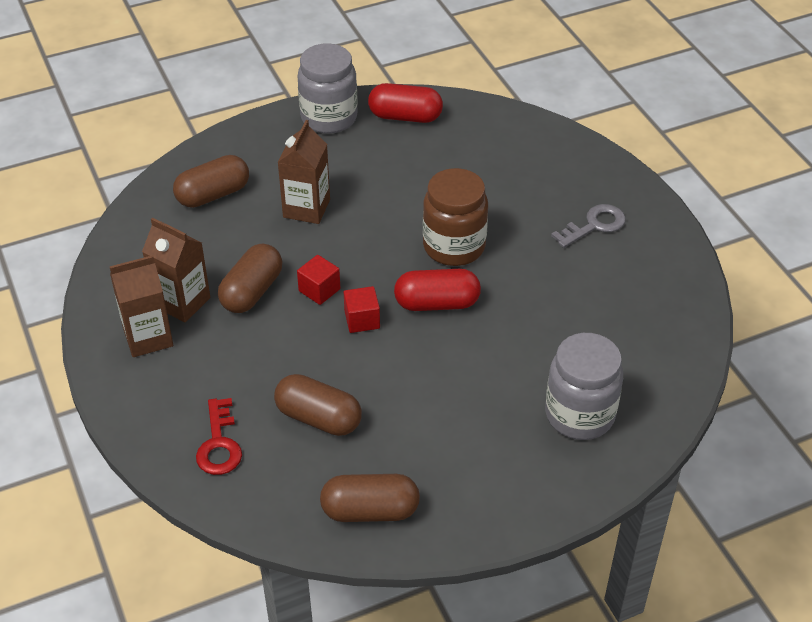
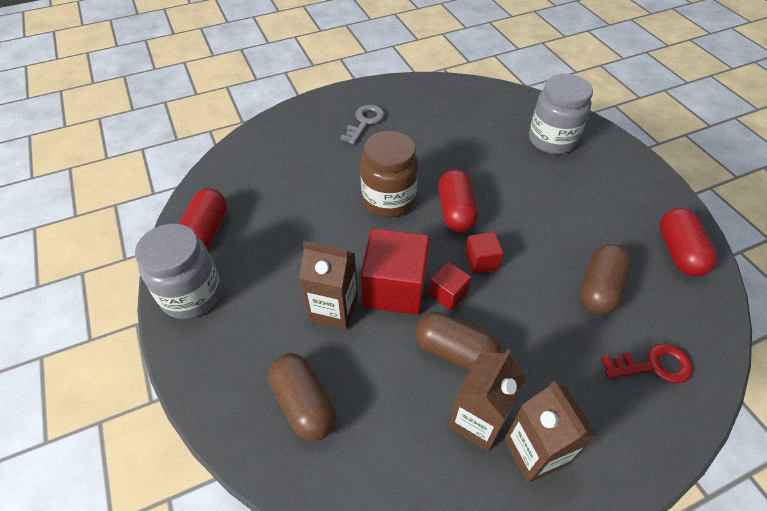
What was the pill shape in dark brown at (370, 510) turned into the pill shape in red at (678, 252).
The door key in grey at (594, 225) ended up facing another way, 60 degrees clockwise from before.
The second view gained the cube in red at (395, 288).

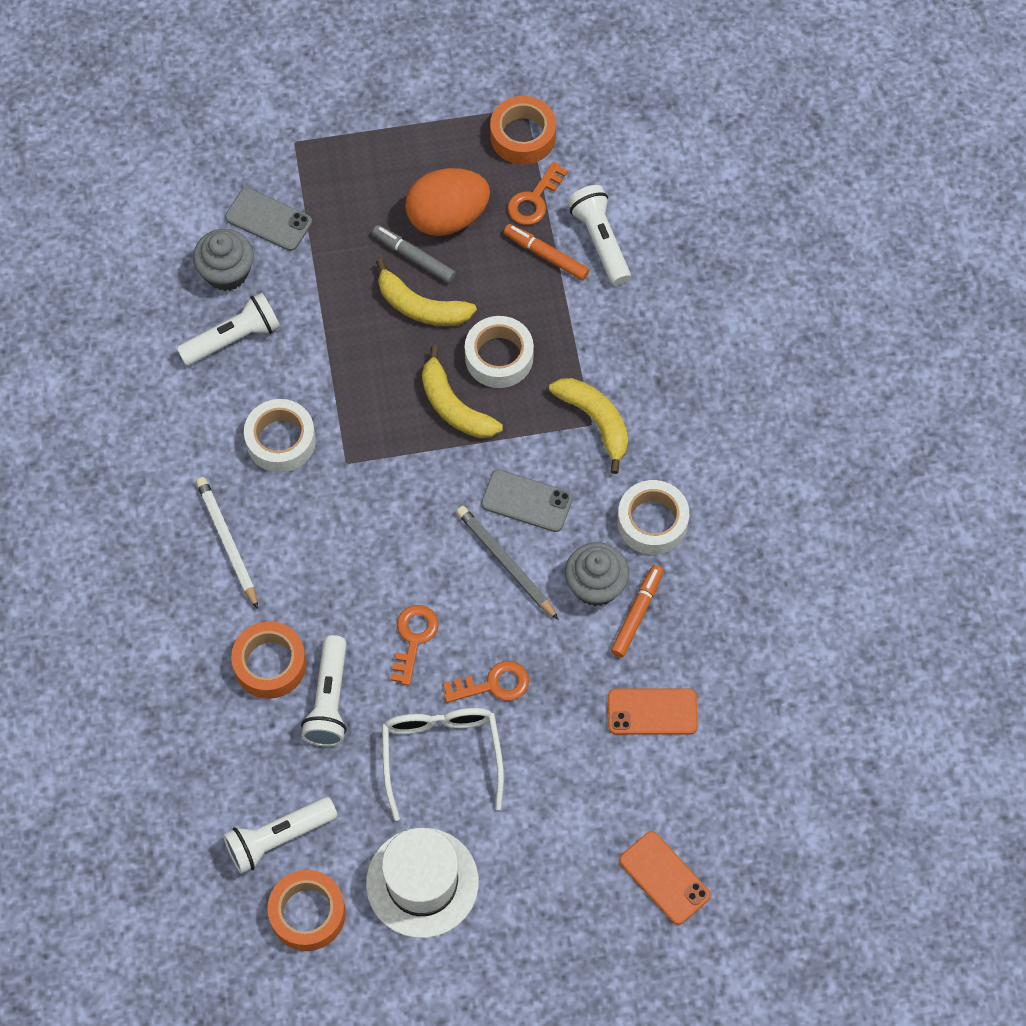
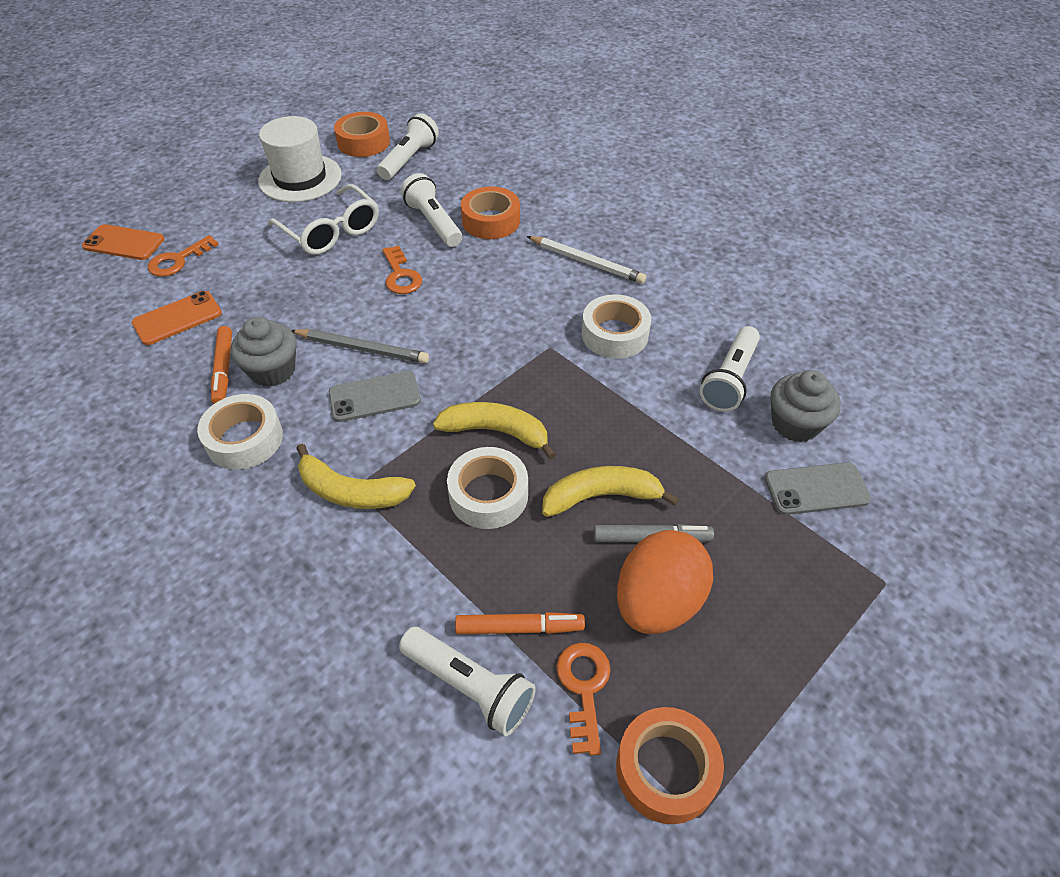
The door key in orange ended up elsewhere, having gone from (493, 684) to (178, 260).

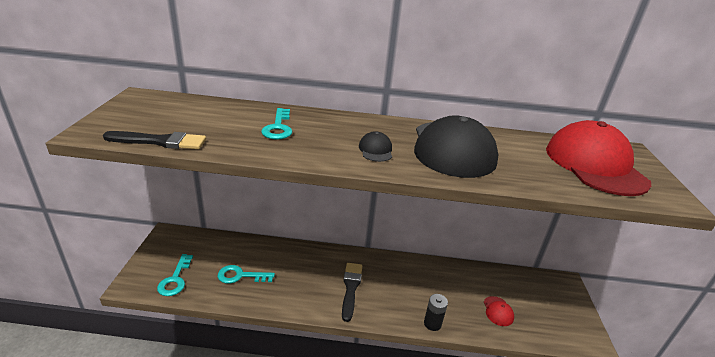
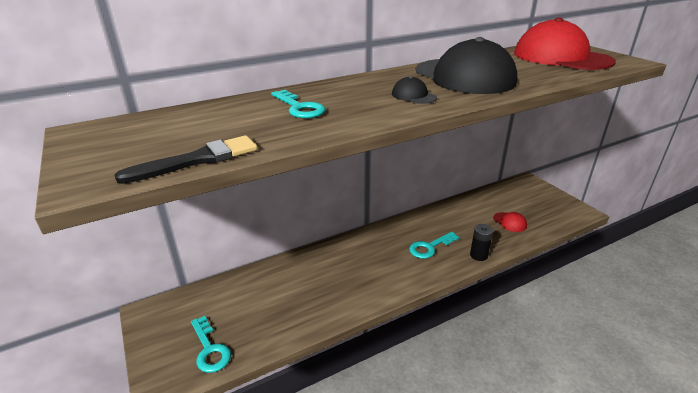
The door key in aqua ended up elsewhere, having gone from (240, 276) to (430, 247).
The second view lost the brush in jet-black at (351, 288).

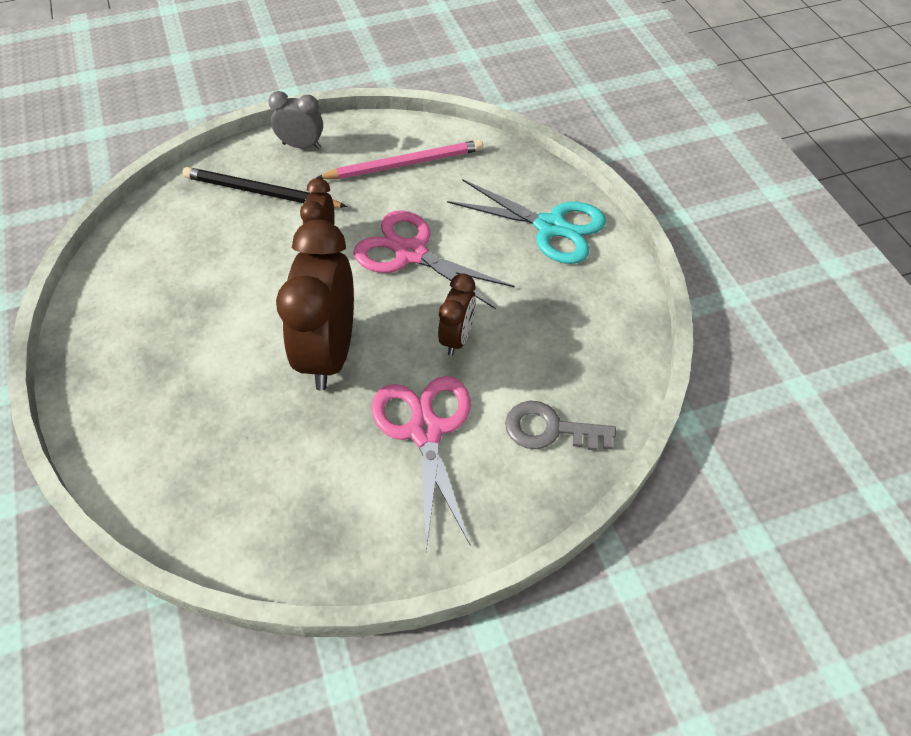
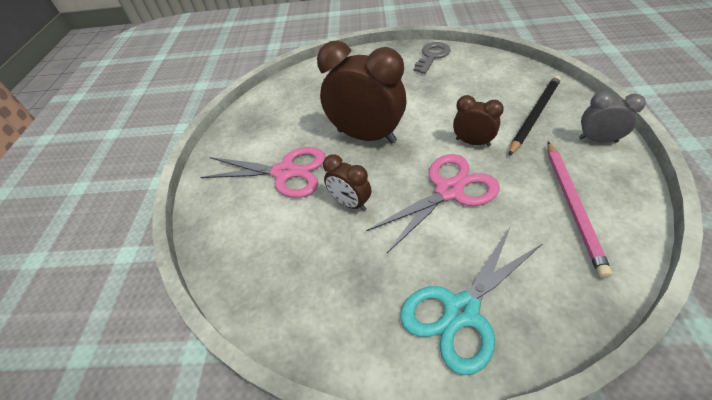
The alarm clock in grey at (301, 146) ended up facing another way, 105 degrees counterclockwise from before.
The door key in grey ended up elsewhere, having gone from (550, 429) to (432, 56).

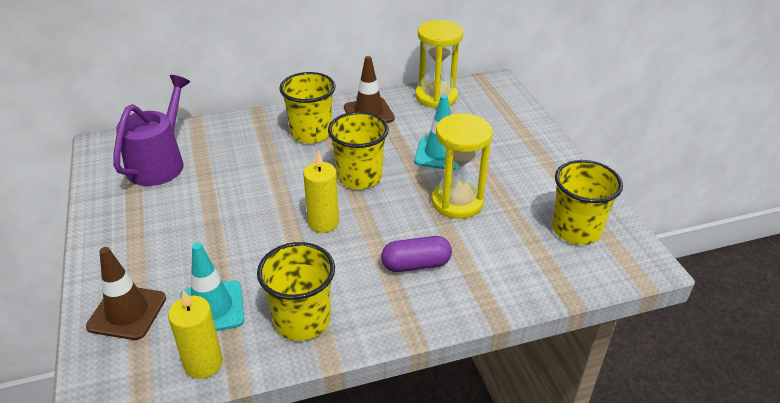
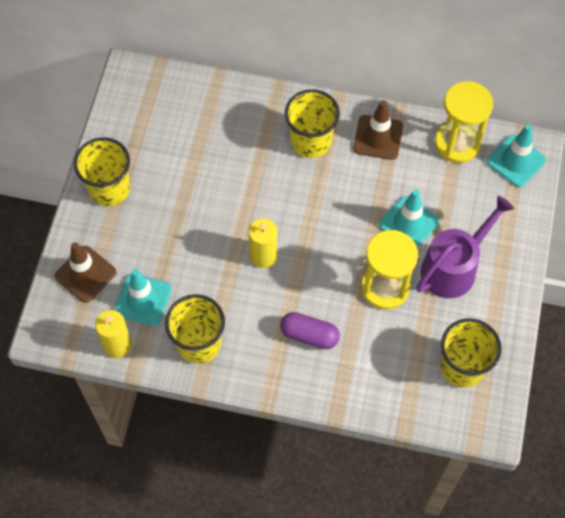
The sprinkling can in purple ended up elsewhere, having gone from (159, 163) to (453, 267).
The beaker in golden ended up elsewhere, having gone from (359, 177) to (109, 188).
The second view gained the road cone in aqua at (516, 161).

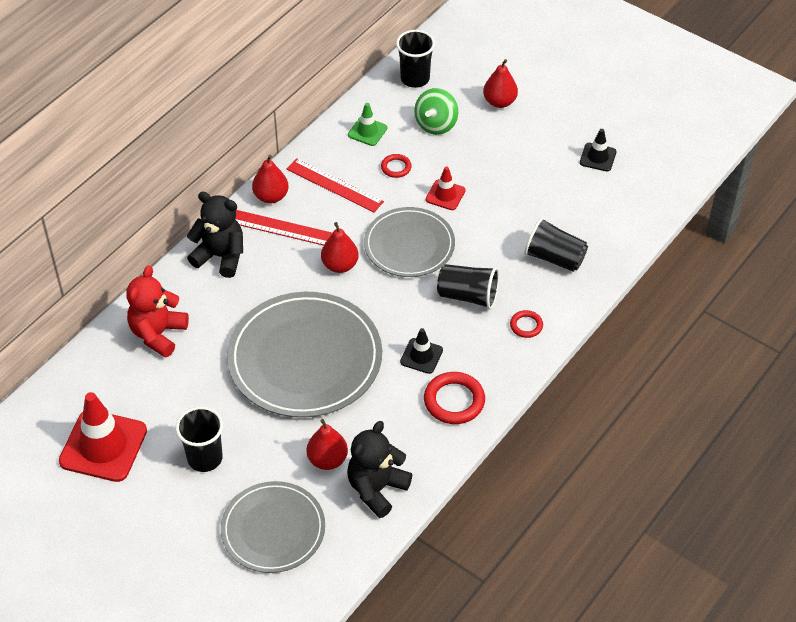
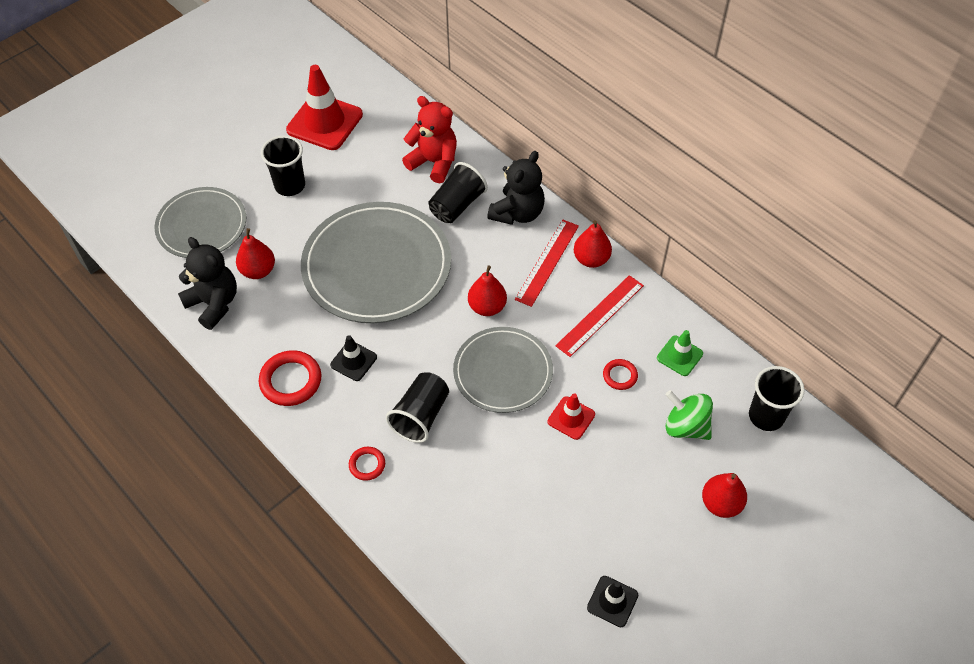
The beaker in jet-black ended up elsewhere, having gone from (554, 258) to (457, 205).

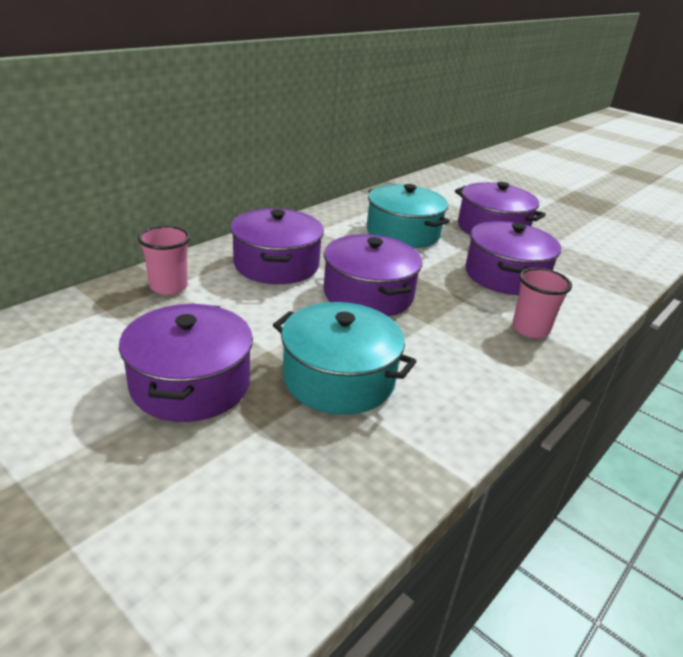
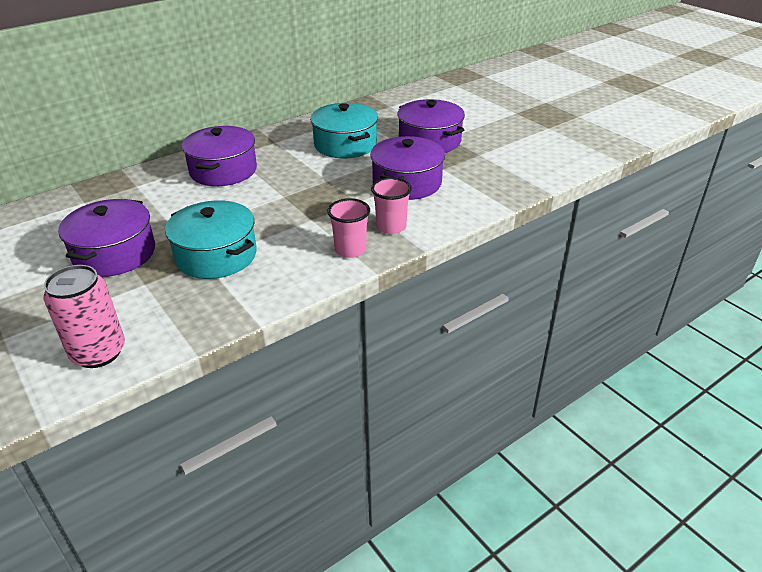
The beaker in rosy ended up elsewhere, having gone from (168, 287) to (350, 250).
The second view lost the pot in purple at (368, 294).
The second view gained the can in rosy at (98, 352).

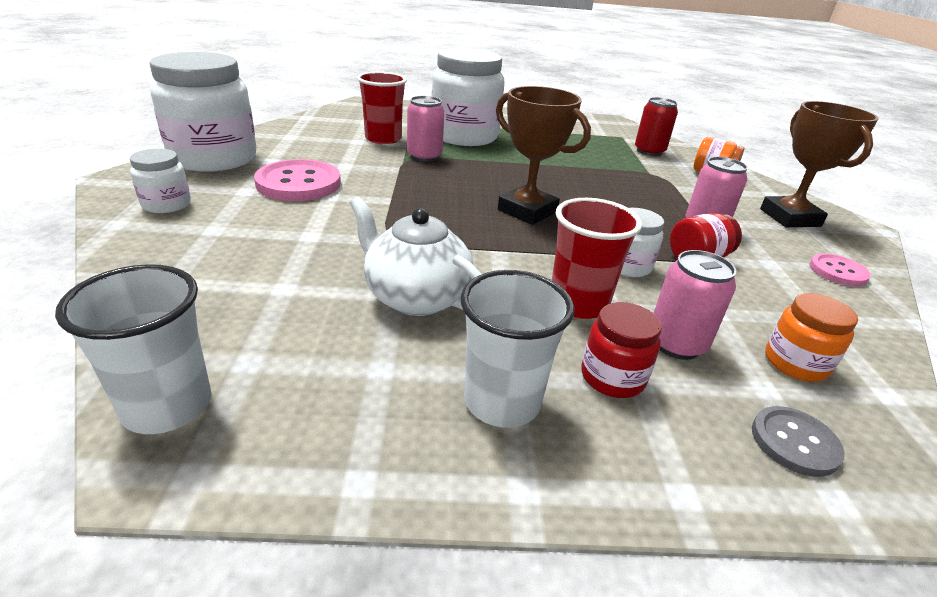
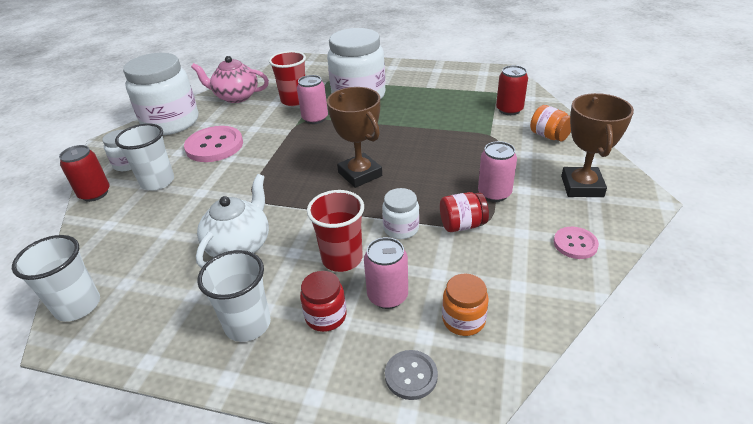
The tea pot in pure white at (416, 297) ended up facing another way, 60 degrees clockwise from before.
The second view gained the can in red at (95, 193).
The second view gained the beaker in pure white at (157, 182).
The second view gained the tea pot in rosy at (236, 97).

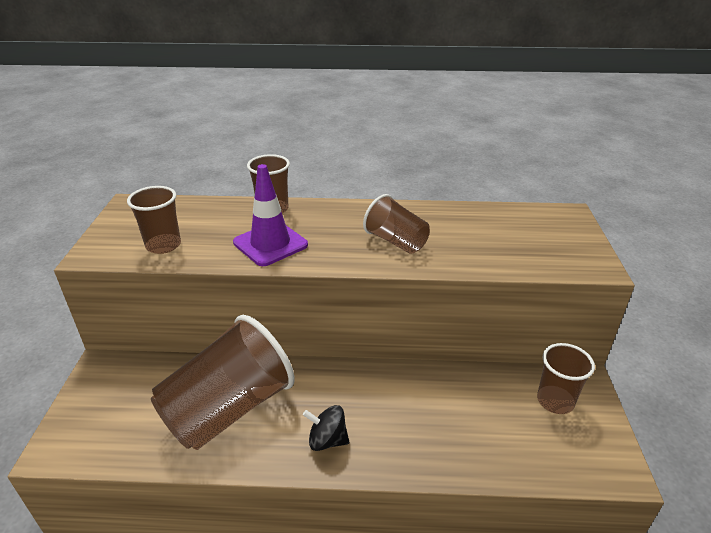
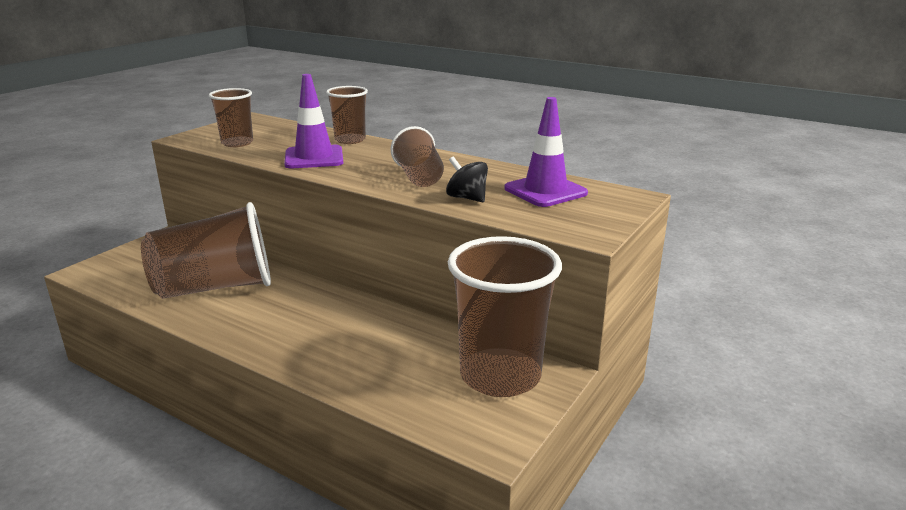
The whirligig in jet-black ended up elsewhere, having gone from (327, 440) to (467, 198).
The size of the beaker in dark brown at (555, 401) changed by a factor of 1.88.
The second view gained the road cone in purple at (545, 191).

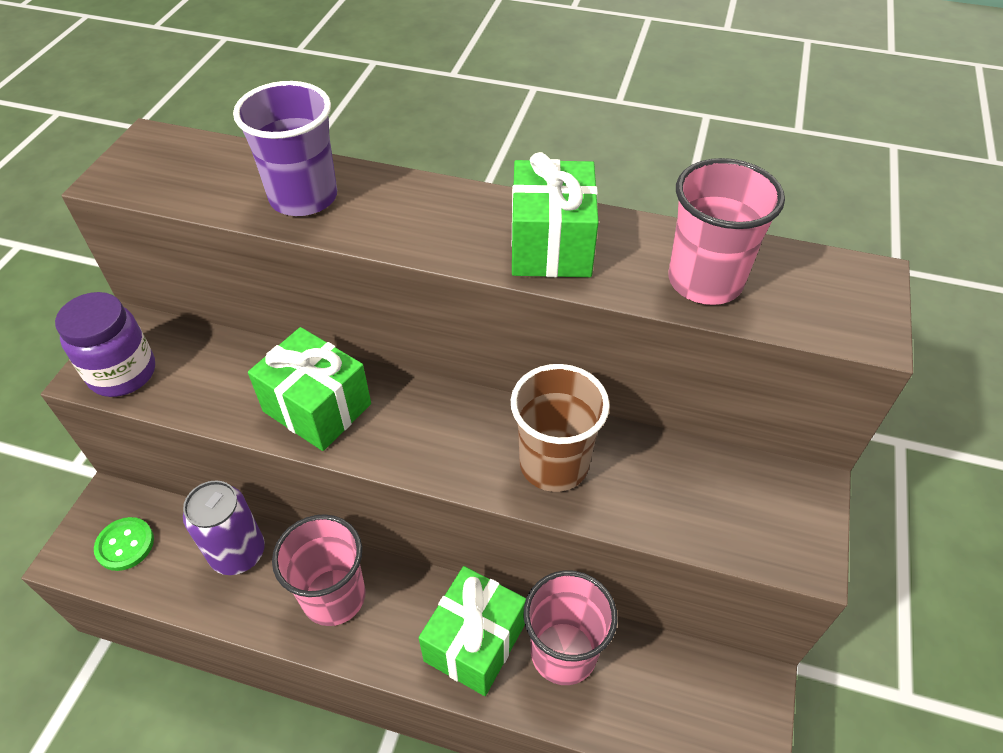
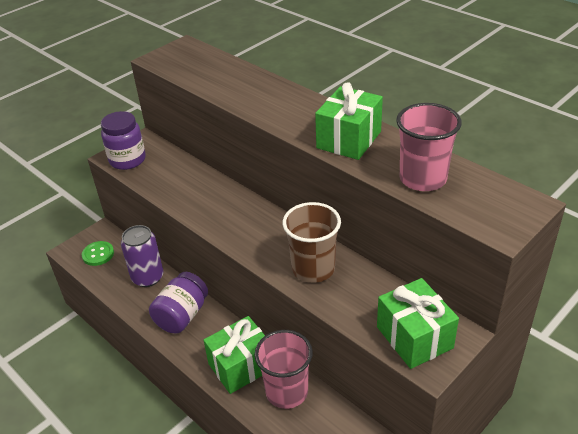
The second view lost the beaker in purple at (303, 197).
The wrapped gift in emerald ended up elsewhere, having gone from (317, 408) to (414, 337).
Where the beaker in rosy stood at (334, 596), the jam jar in purple came to stand at (182, 315).

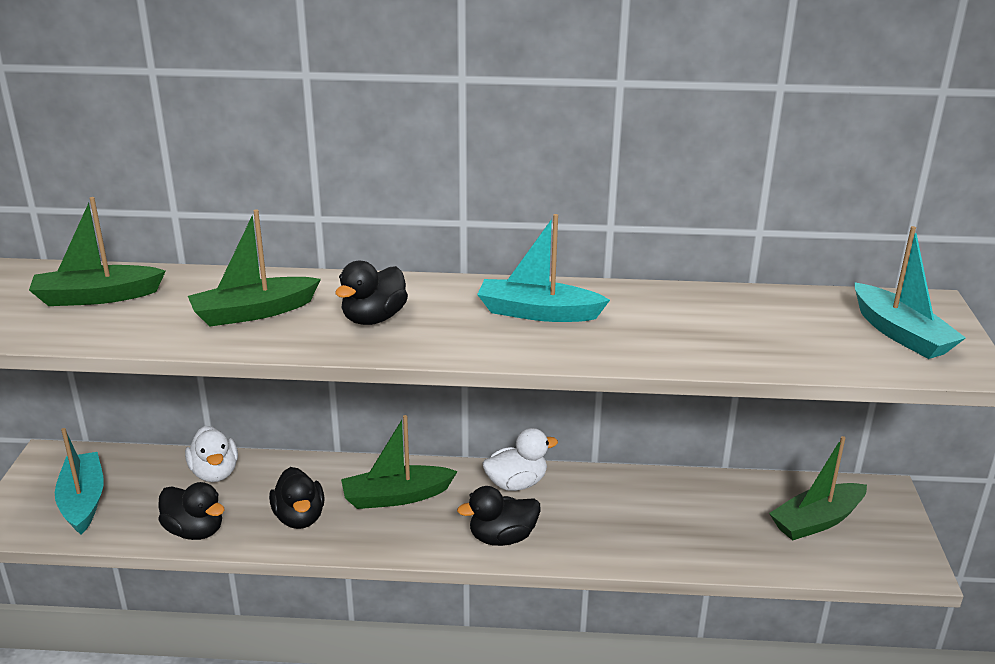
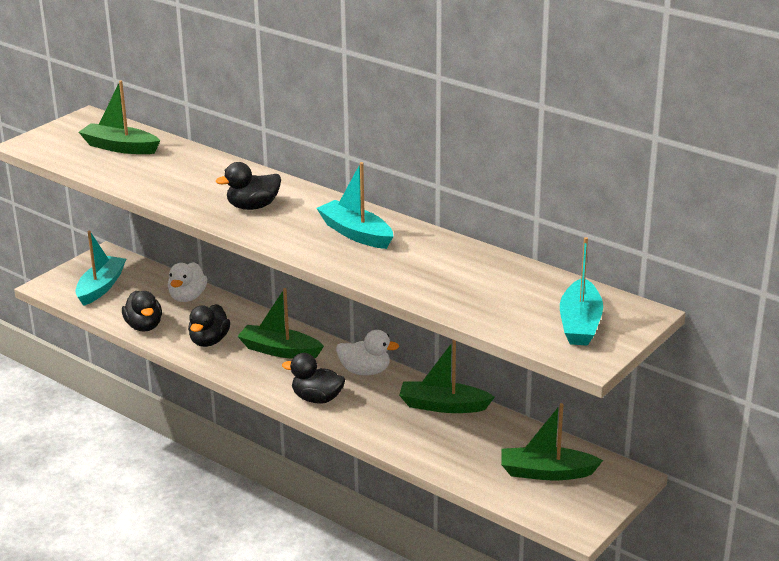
The sailboat in emerald ended up elsewhere, having gone from (253, 312) to (443, 406).

